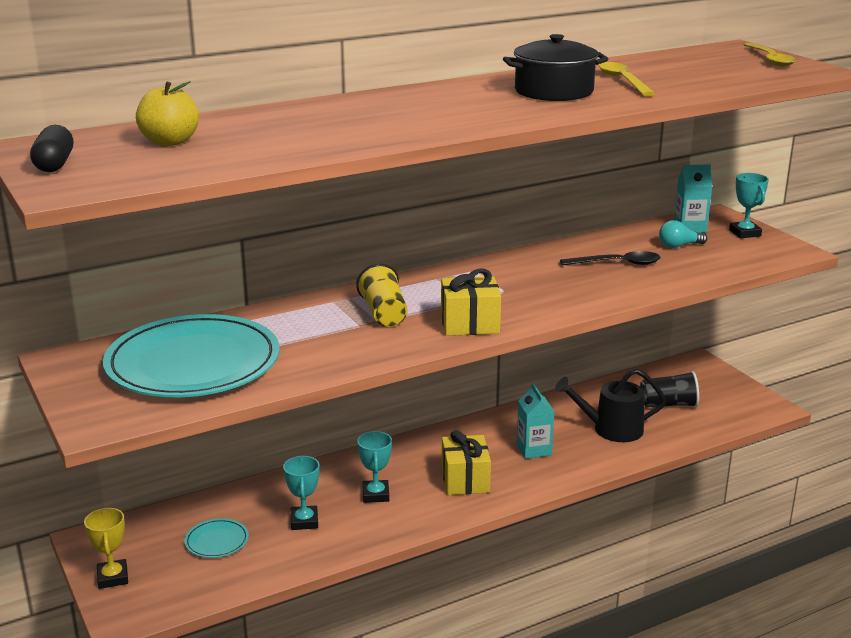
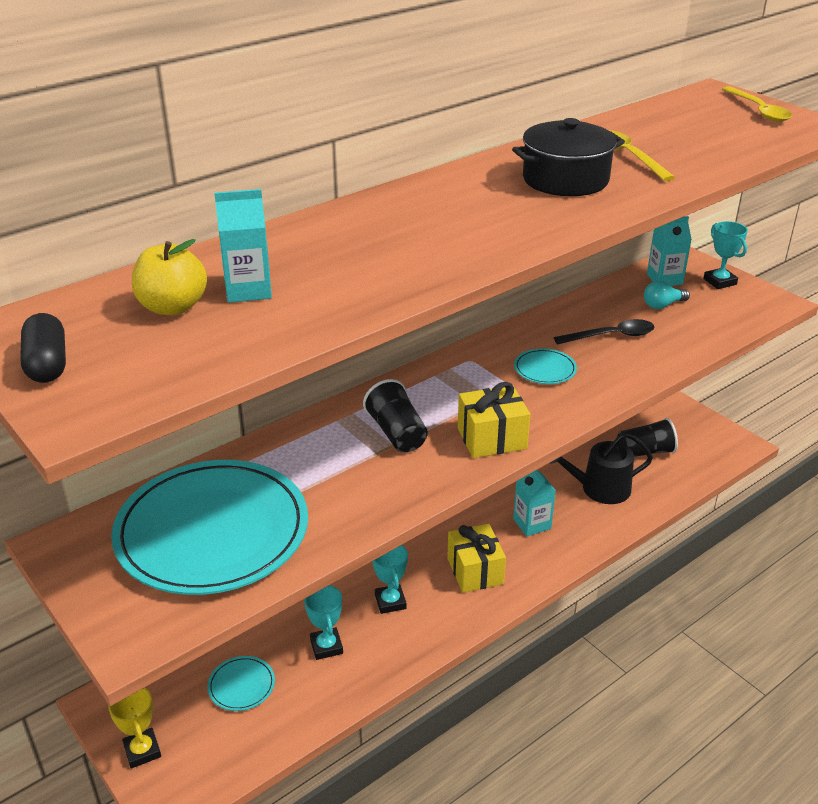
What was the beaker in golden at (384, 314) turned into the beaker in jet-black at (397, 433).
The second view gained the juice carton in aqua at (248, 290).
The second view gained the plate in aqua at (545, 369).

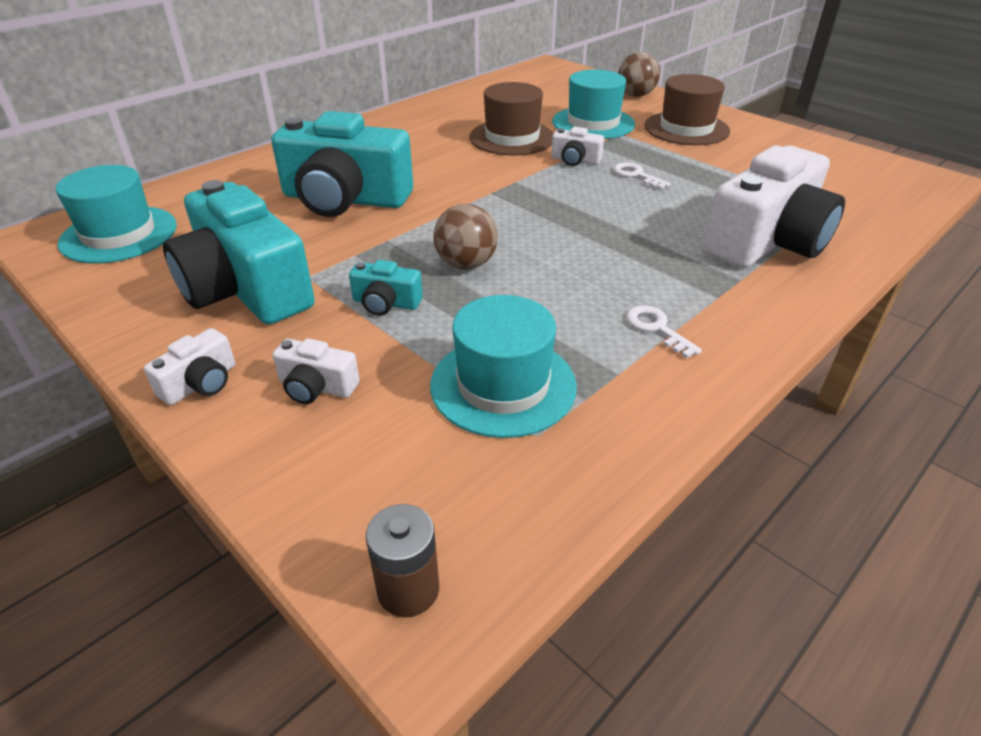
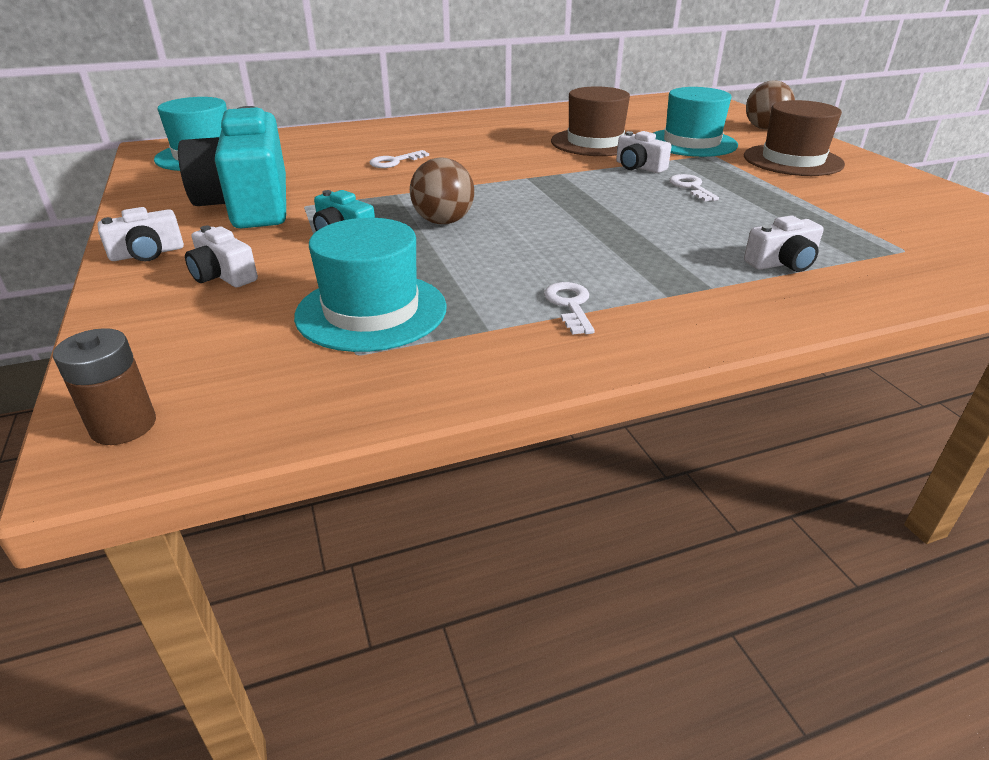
Where the compact camera in aqua stood at (345, 199), the door key in pure white came to stand at (394, 162).
The size of the compact camera in pure white at (767, 241) changed by a factor of 0.43.

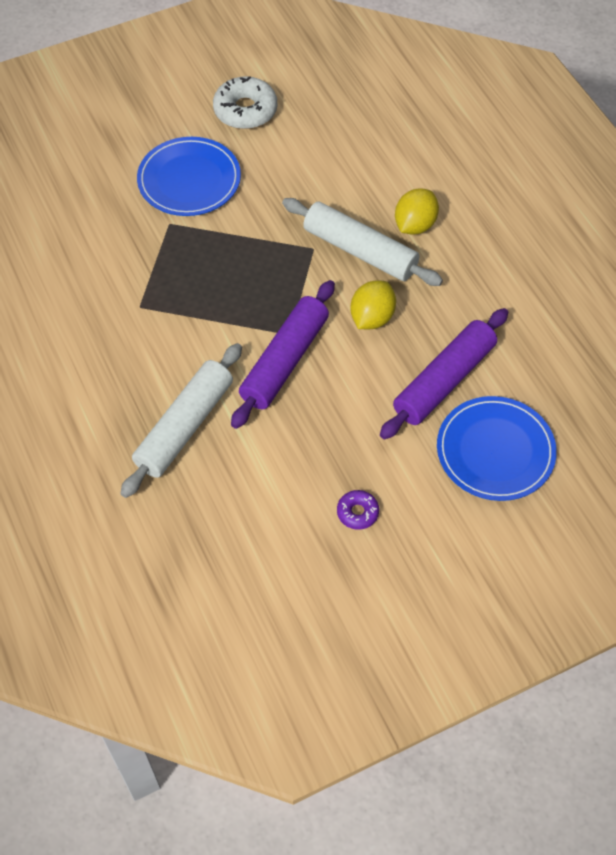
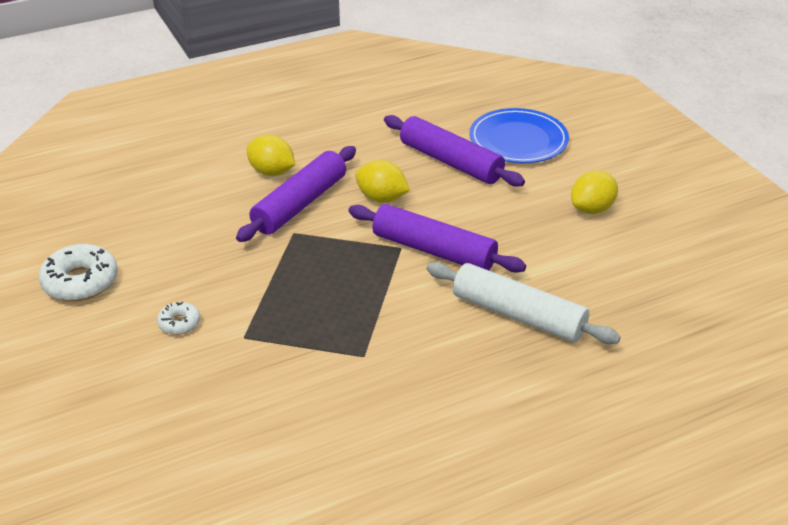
Where the plate in blue stood at (189, 180), the glazed donut in pure white came to stand at (179, 323).
What was the dough roller in pure white at (360, 251) turned into the dough roller in purple at (300, 204).
Where the glazed donut in purple stood at (357, 512), the toy lemon in golden came to stand at (592, 209).

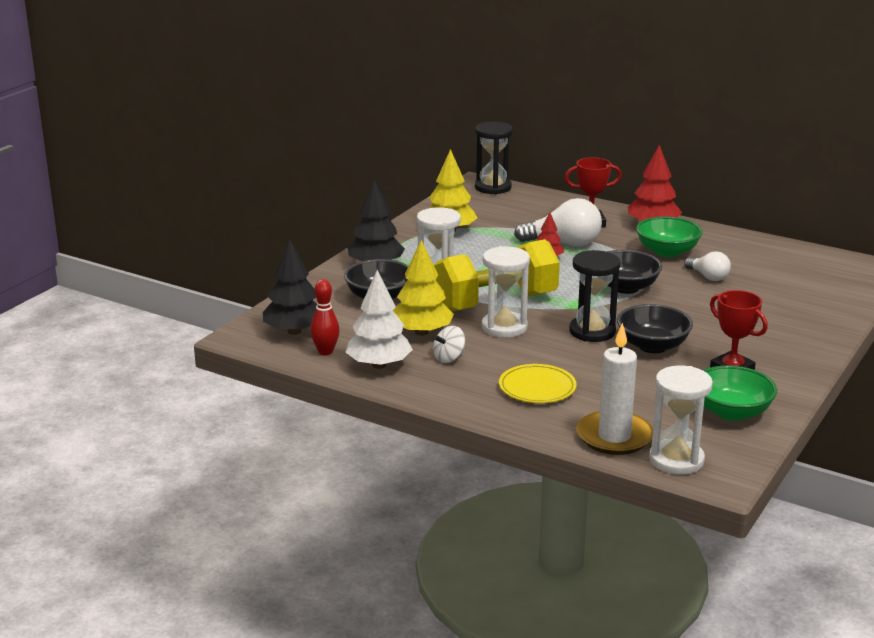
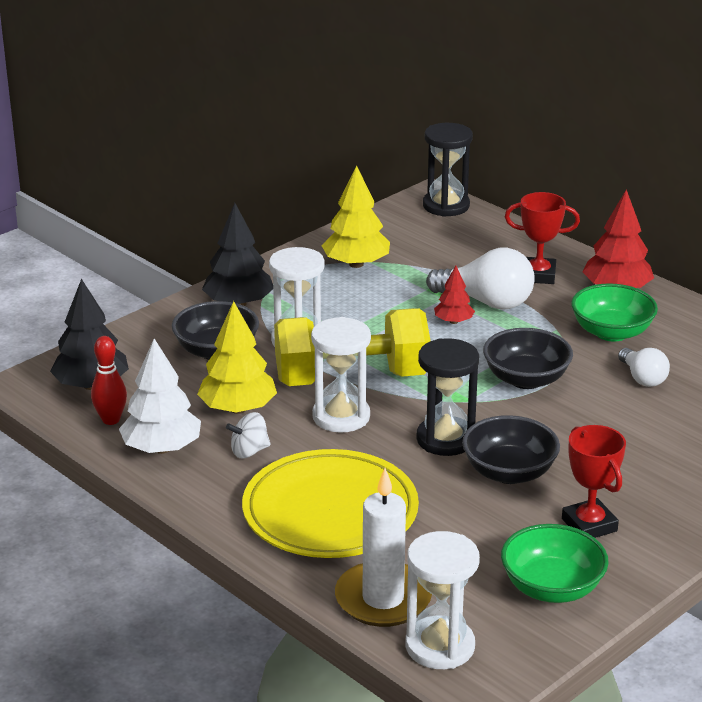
The size of the plate in golden at (537, 388) changed by a factor of 1.80.

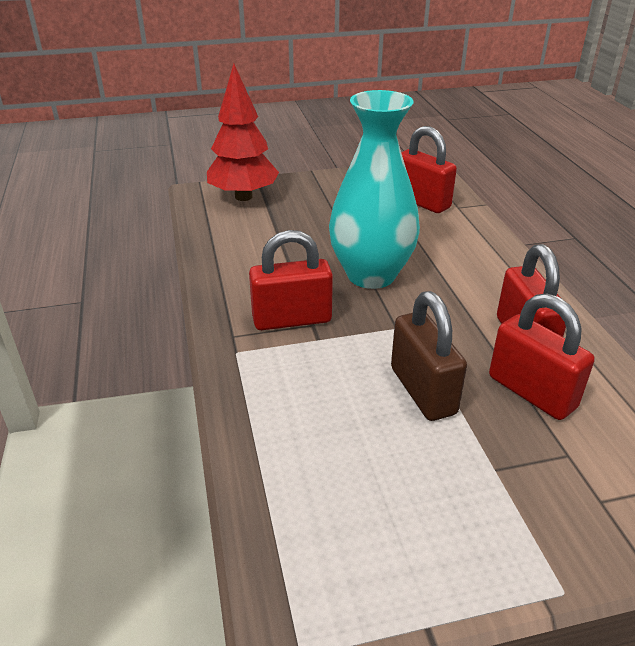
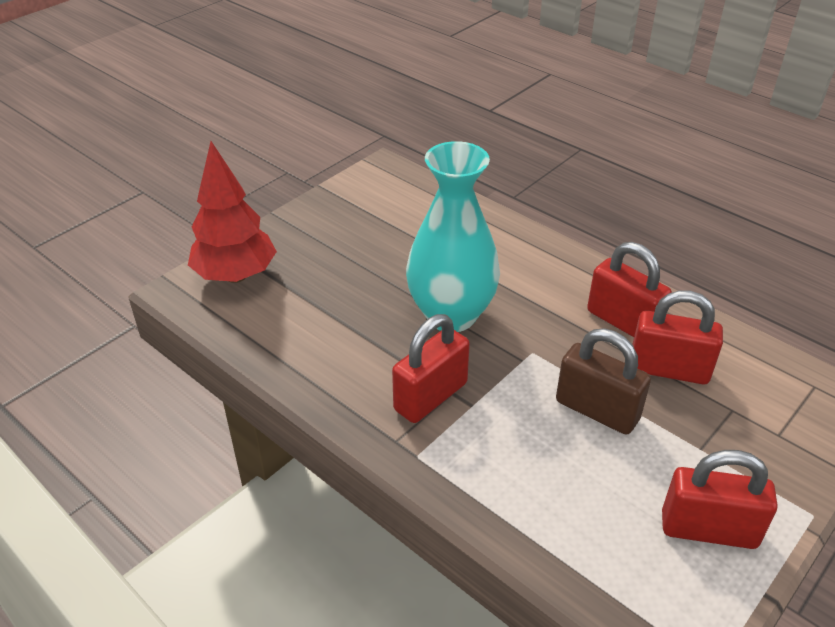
The padlock in red ended up elsewhere, having gone from (421, 202) to (708, 529).

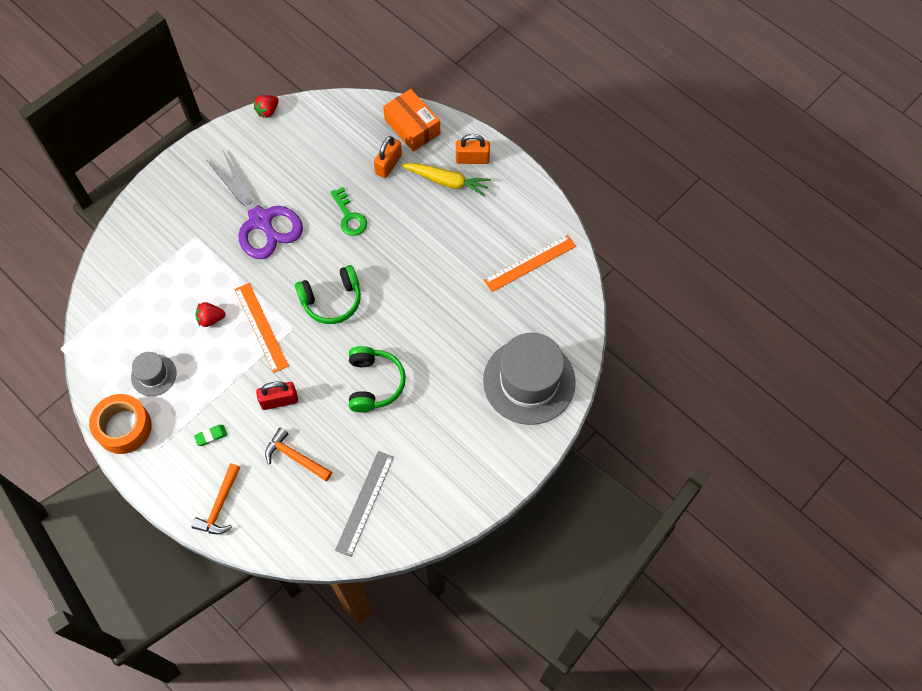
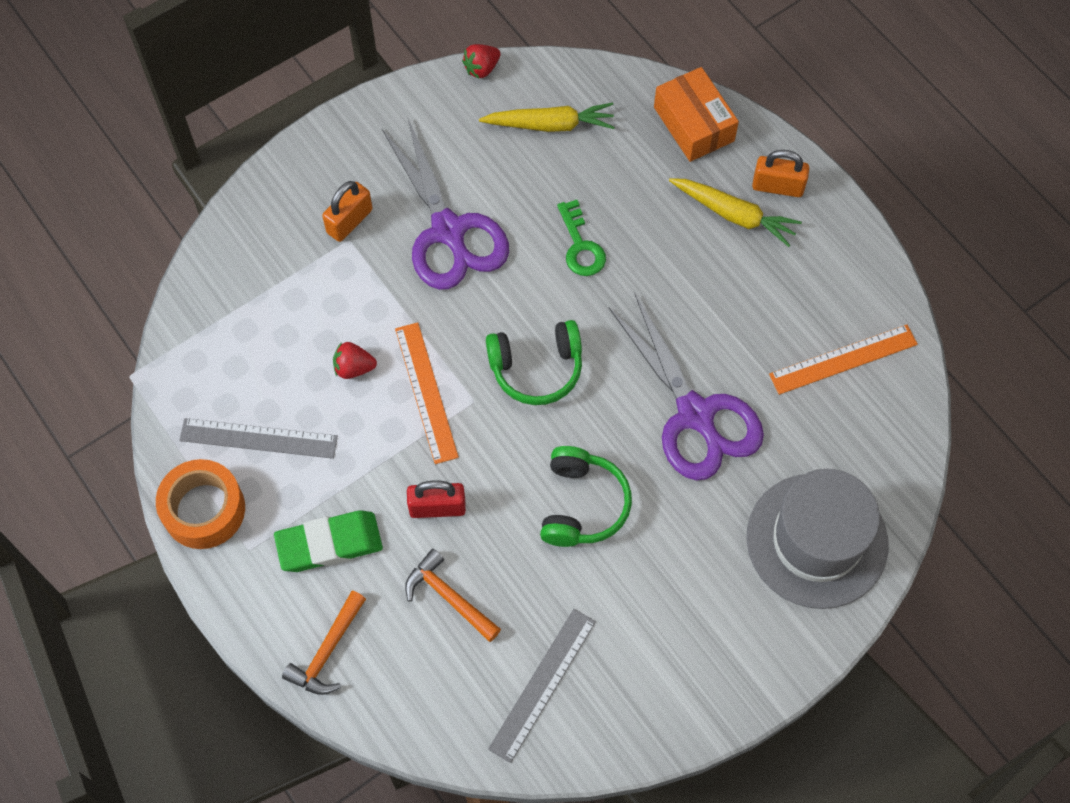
Where the top hat in grey stood at (153, 375), the ruler in grey came to stand at (258, 438).
The size of the gum eraser in emerald at (211, 436) changed by a factor of 2.22.
The padlock in orange ended up elsewhere, having gone from (388, 164) to (349, 221).
The second view gained the toy carrot in golden at (550, 125).
The second view gained the pair of scissors in purple at (696, 415).

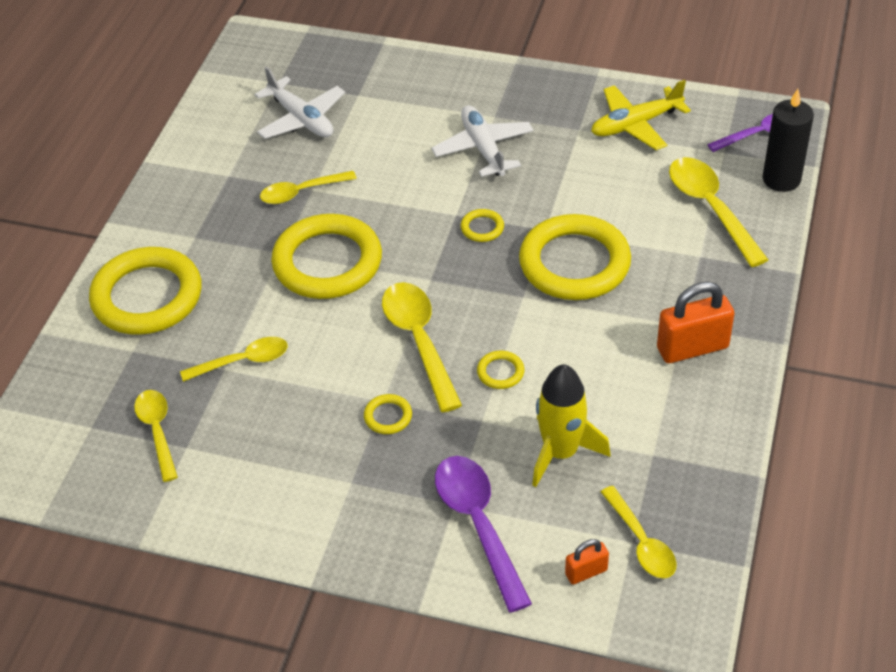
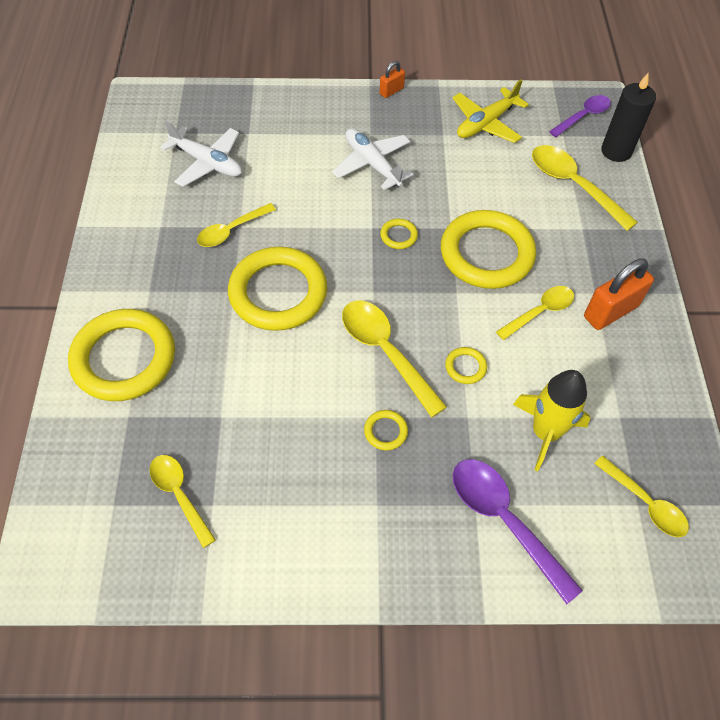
The spoon in golden ended up elsewhere, having gone from (243, 361) to (540, 312).
The padlock in orange ended up elsewhere, having gone from (586, 572) to (391, 91).

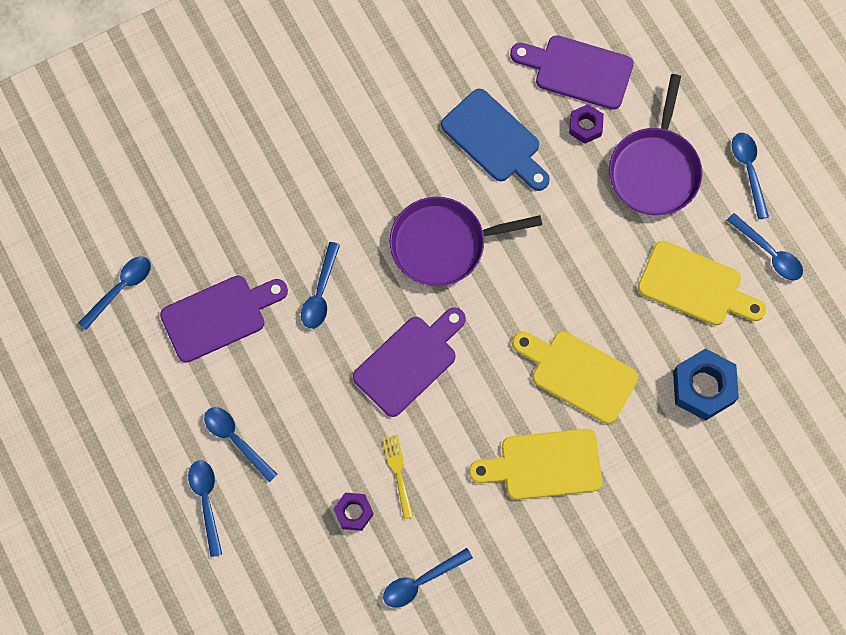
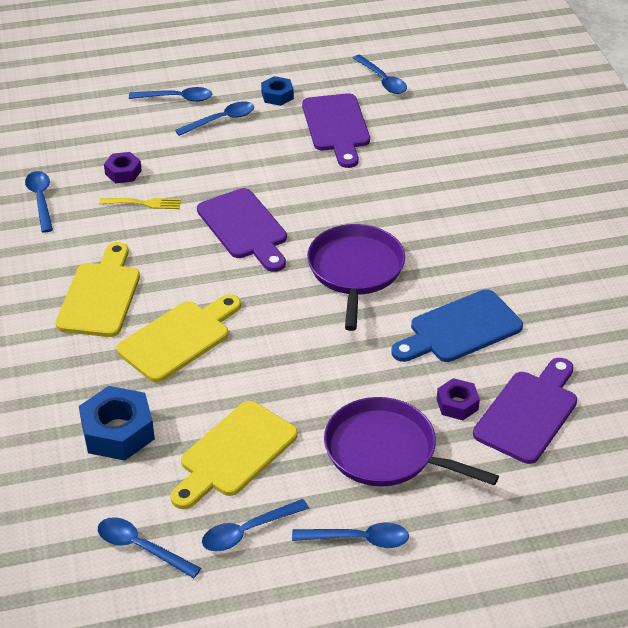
The spoon in blue ended up elsewhere, having gone from (320, 293) to (141, 548).
The second view gained the hexagon nut in blue at (277, 96).

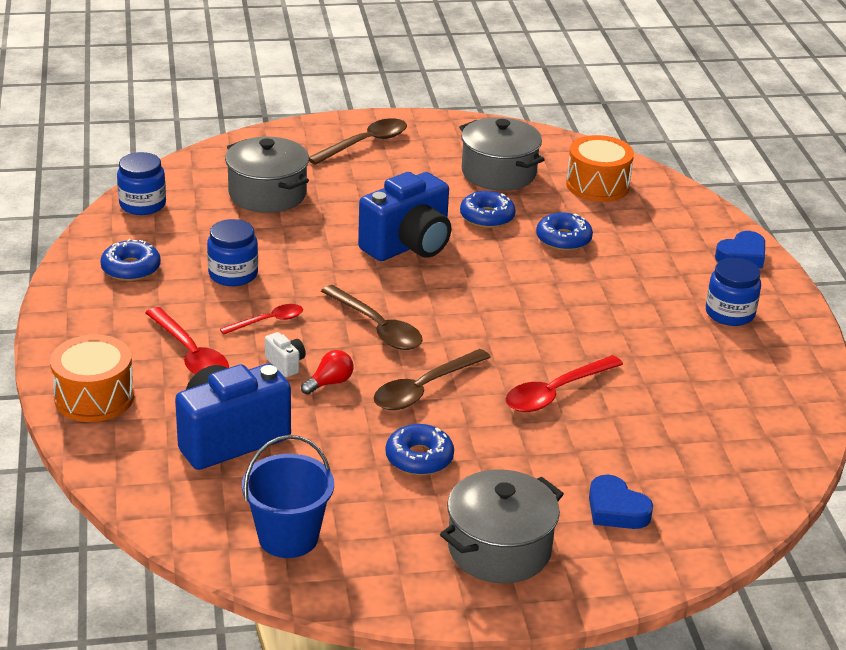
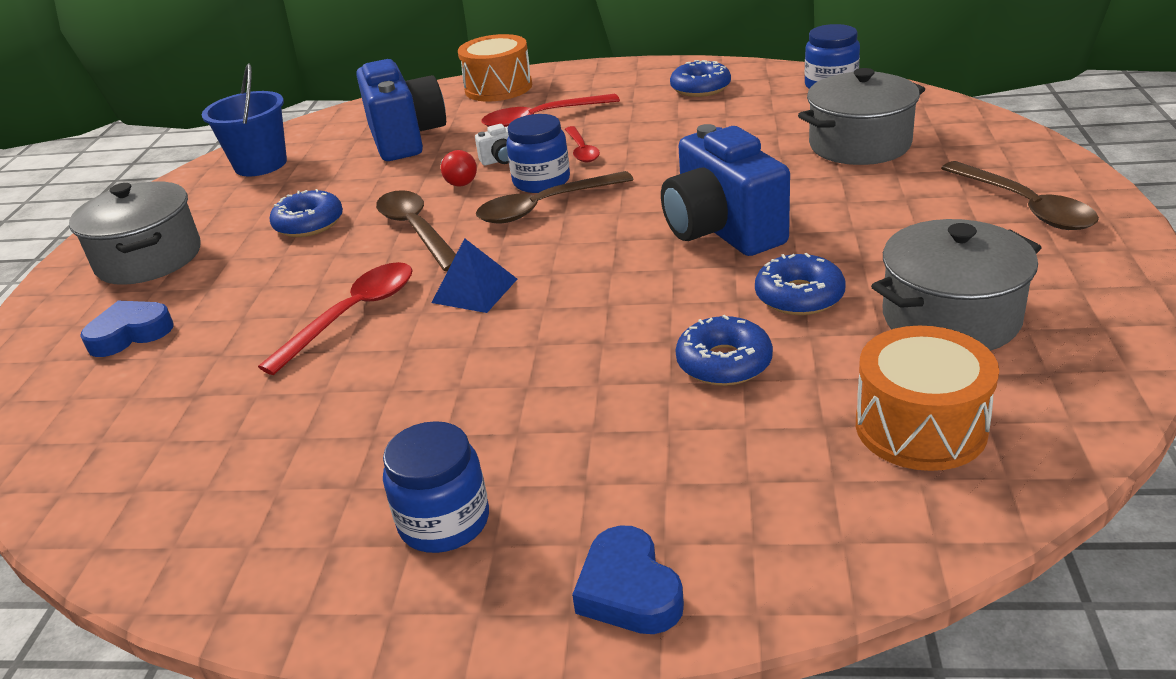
The jam jar in blue ended up elsewhere, having gone from (233, 274) to (541, 181).
The spoon in red at (555, 393) ended up facing another way, 60 degrees clockwise from before.
The second view gained the solid pyramid in blue at (474, 290).

